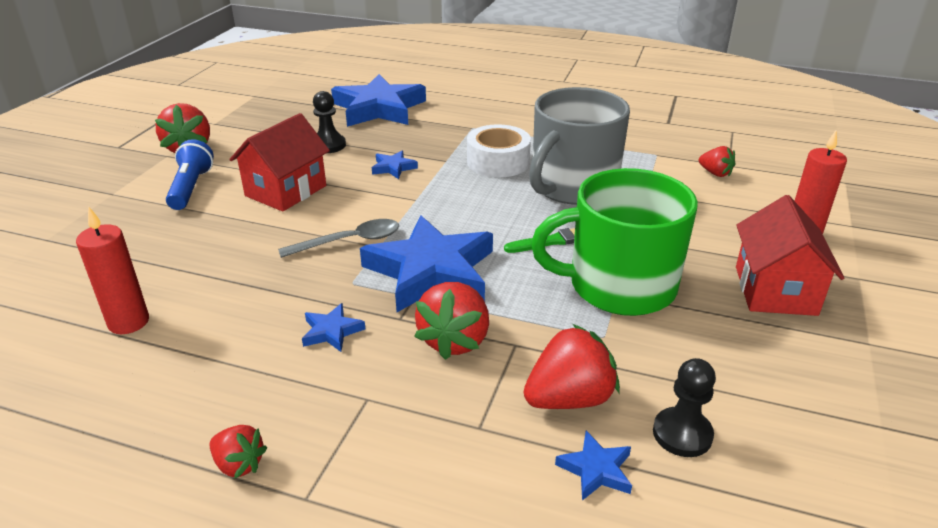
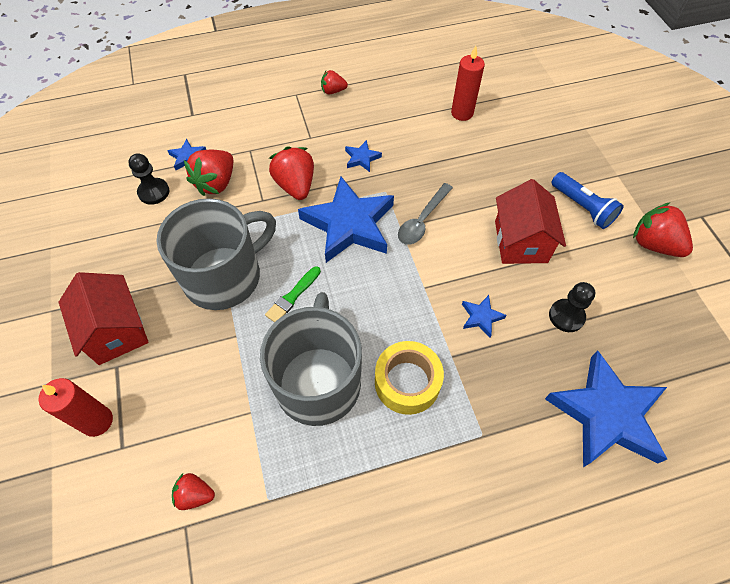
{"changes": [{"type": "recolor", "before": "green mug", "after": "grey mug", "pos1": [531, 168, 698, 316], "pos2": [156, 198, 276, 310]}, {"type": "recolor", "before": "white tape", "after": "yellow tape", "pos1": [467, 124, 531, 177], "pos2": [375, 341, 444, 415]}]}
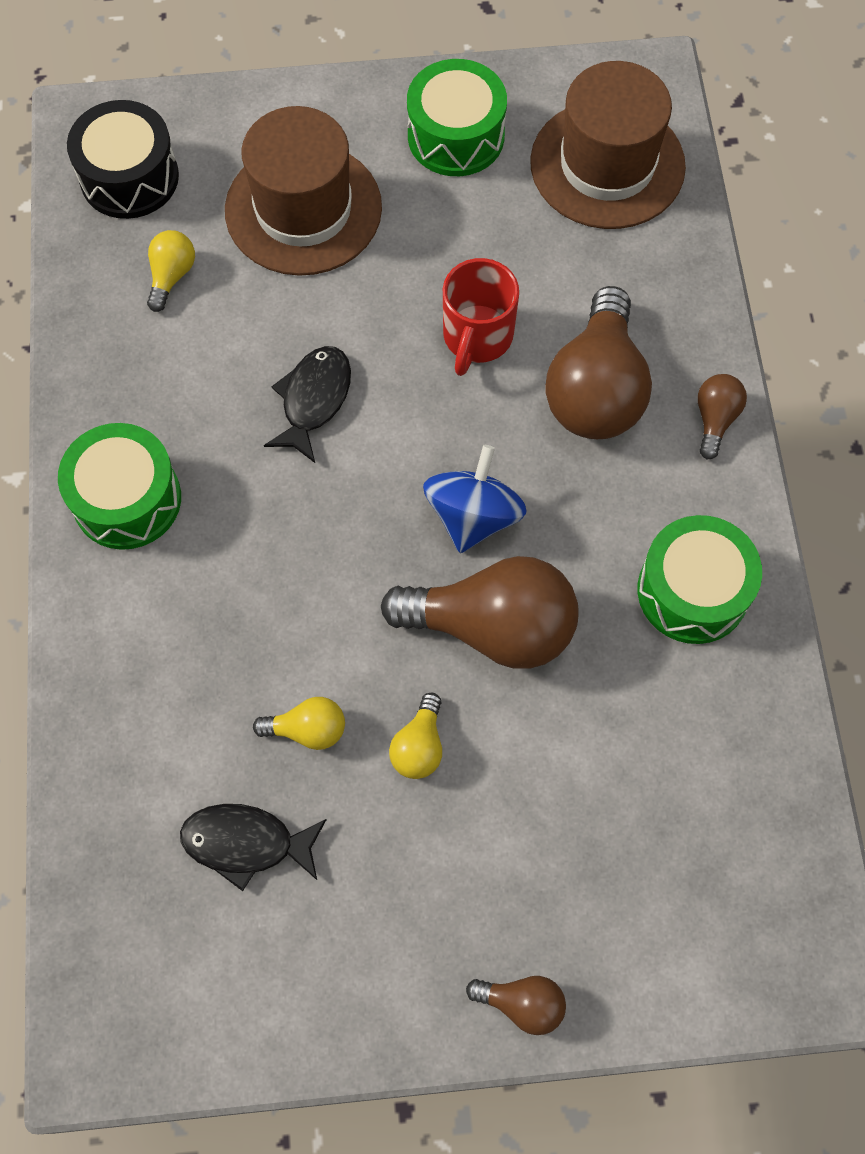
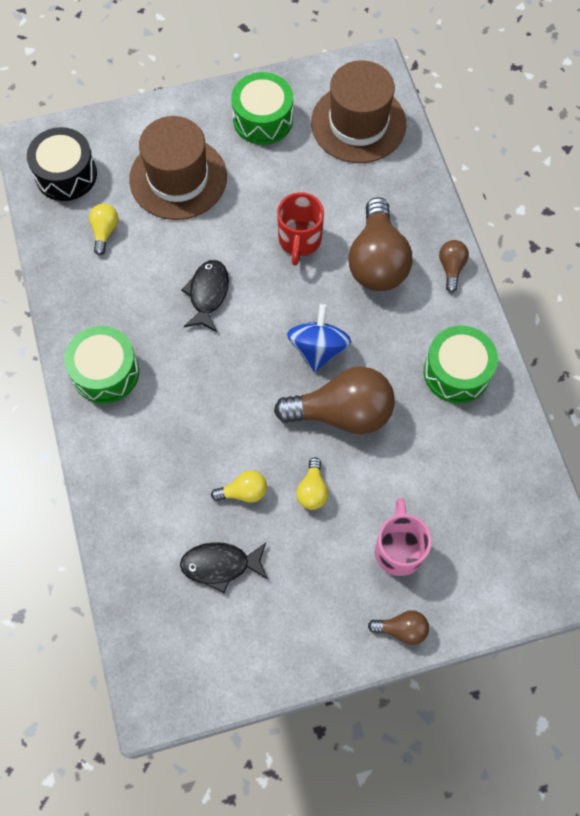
{"changes": [{"type": "insert", "after": "pink mug", "pos2": [375, 498, 432, 576]}]}
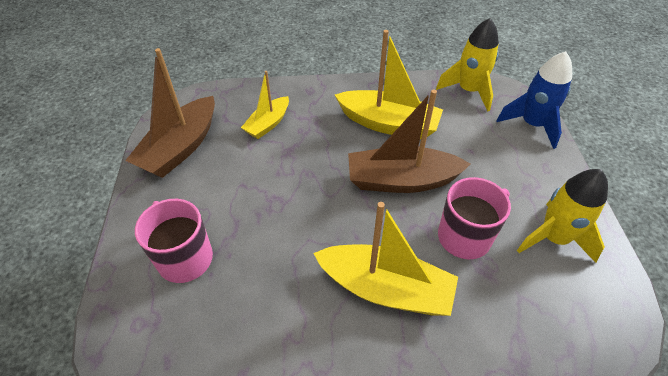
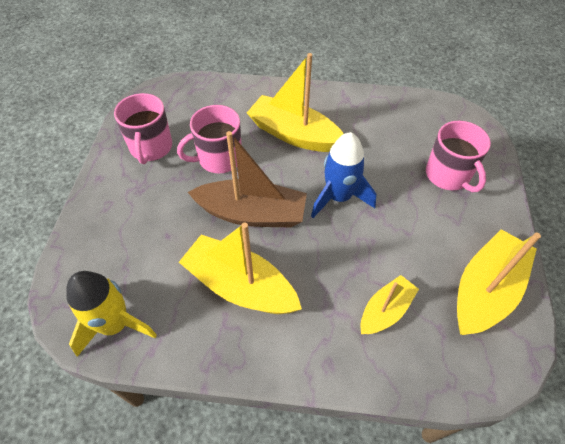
{"changes": [{"type": "replace", "before": "yellow rocket", "after": "pink mug", "pos1": [517, 169, 608, 263], "pos2": [114, 93, 172, 164]}, {"type": "move", "before": "blue rocket", "pos1": [496, 51, 572, 149], "pos2": [311, 132, 376, 218]}, {"type": "recolor", "before": "brown boat", "after": "yellow boat", "pos1": [125, 48, 215, 178], "pos2": [457, 229, 541, 335]}]}
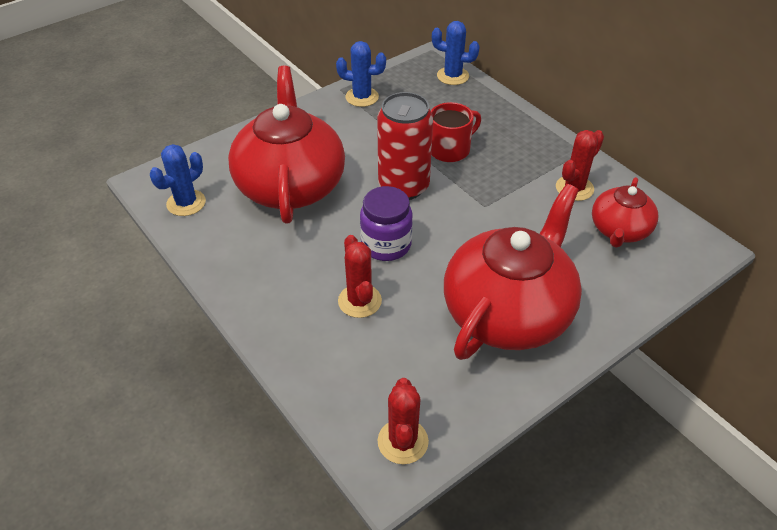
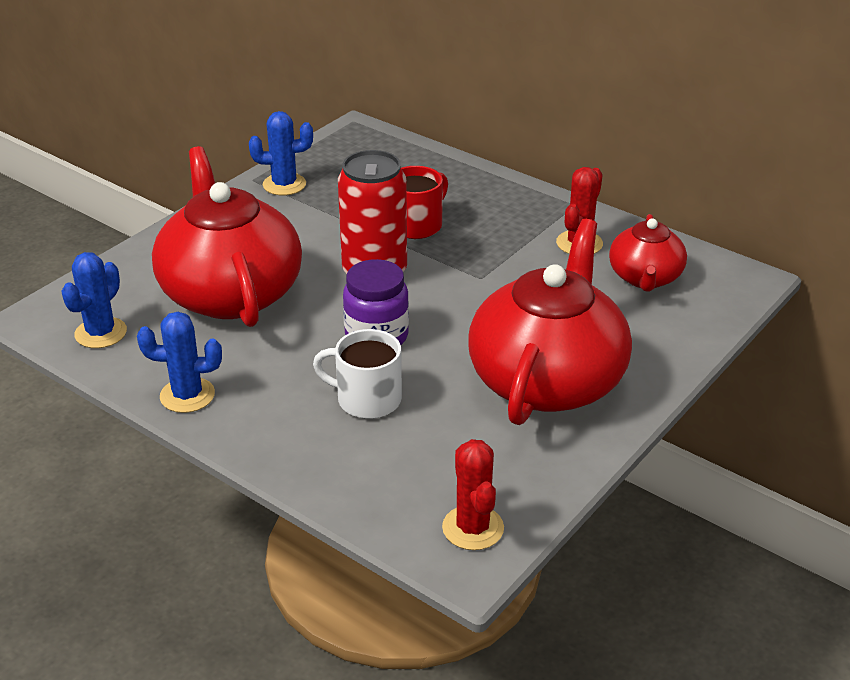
{"changes": [{"type": "move", "before": "blue cactus", "pos1": [432, 21, 480, 85], "pos2": [137, 312, 222, 413]}, {"type": "replace", "before": "red cactus", "after": "white mug", "pos1": [338, 235, 382, 318], "pos2": [313, 329, 402, 419]}]}
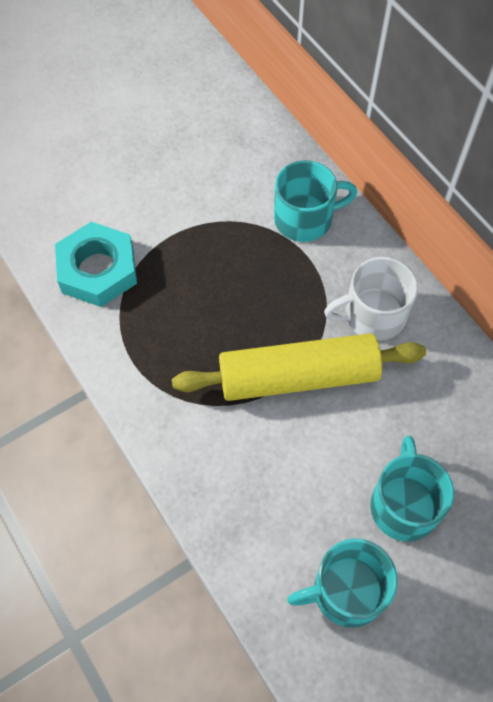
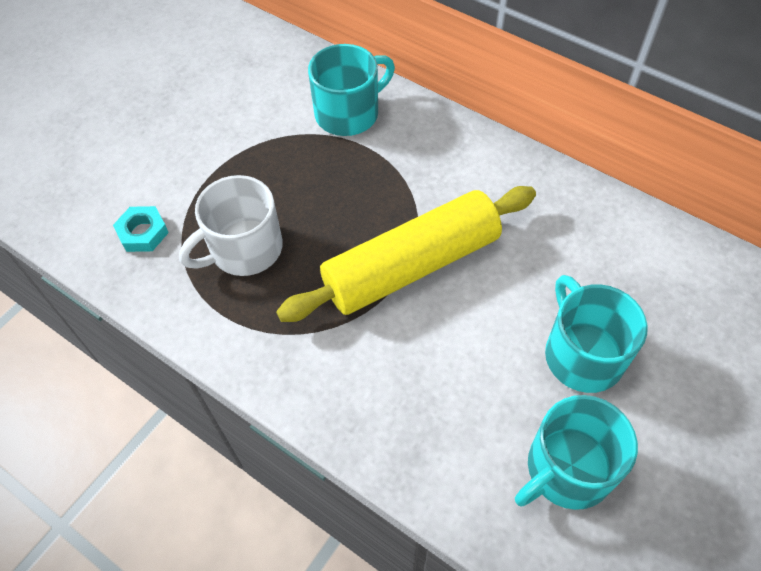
{"changes": [{"type": "resize", "before": "turquoise nut", "pos1": [55, 222, 137, 307], "pos2": [113, 206, 169, 252], "scale": 0.51}, {"type": "move", "before": "white mug", "pos1": [324, 257, 418, 341], "pos2": [179, 175, 283, 276]}]}
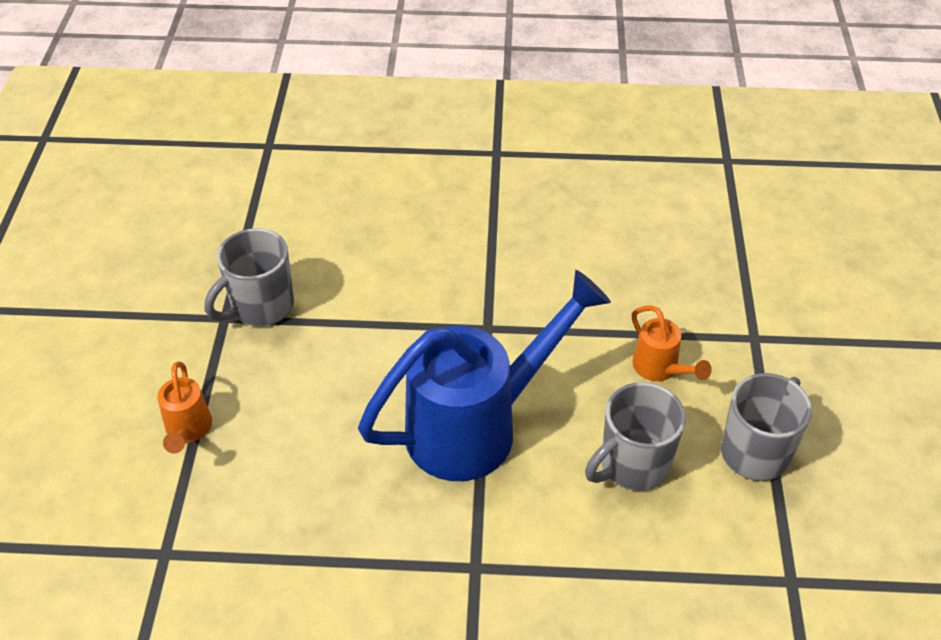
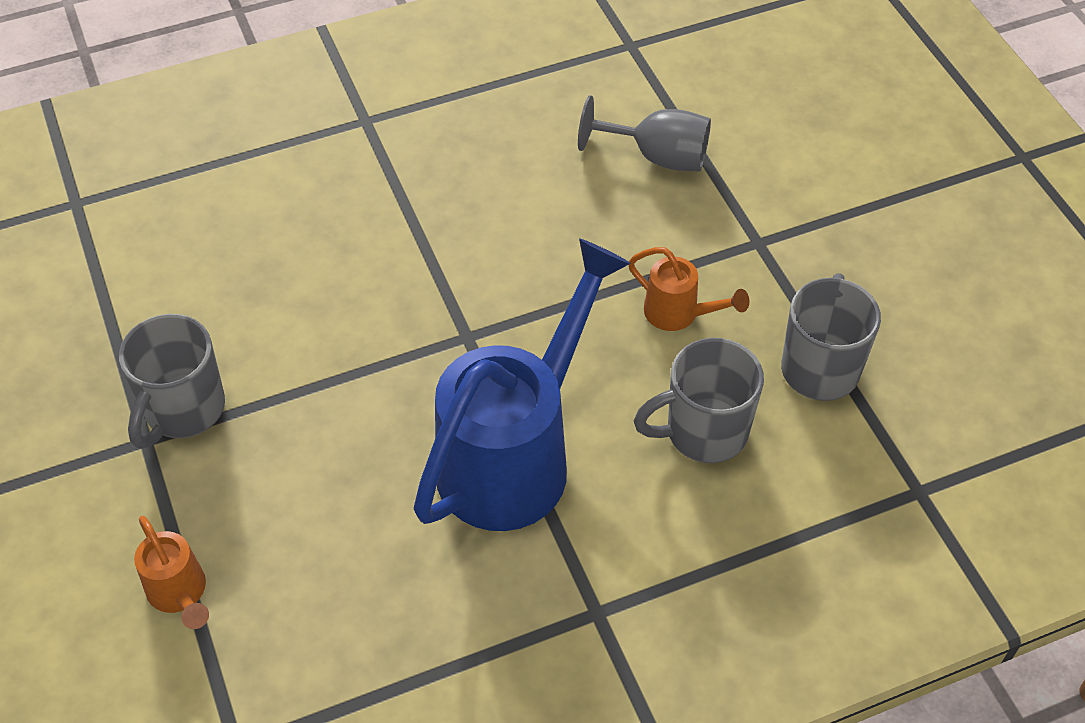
{"changes": [{"type": "insert", "after": "grey goblet", "pos2": [578, 95, 711, 172]}, {"type": "rotate", "before": "grey mug", "pos1": [585, 382, 686, 491], "pos2": [634, 338, 764, 463], "turn": 45}]}
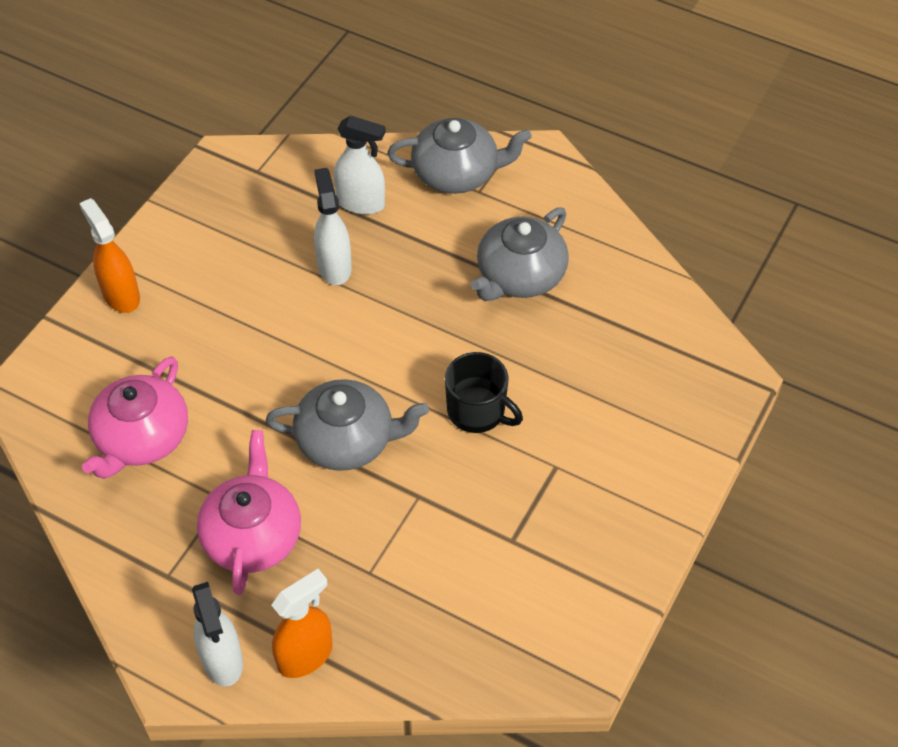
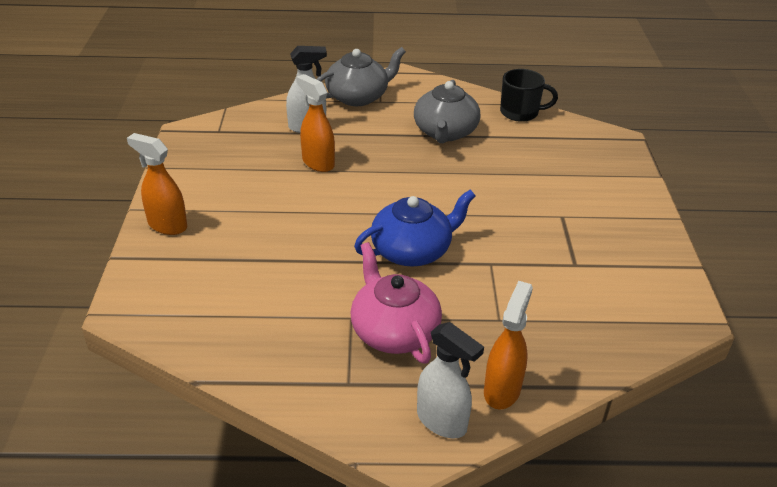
{"changes": [{"type": "recolor", "before": "white spray bottle", "after": "orange spray bottle", "pos1": [314, 168, 352, 285], "pos2": [296, 74, 335, 172]}, {"type": "recolor", "before": "grey teapot", "after": "blue teapot", "pos1": [266, 379, 429, 471], "pos2": [354, 190, 475, 267]}, {"type": "move", "before": "black mug", "pos1": [445, 352, 523, 433], "pos2": [500, 69, 558, 122]}, {"type": "delete", "before": "pink teapot", "pos1": [82, 356, 188, 479]}]}
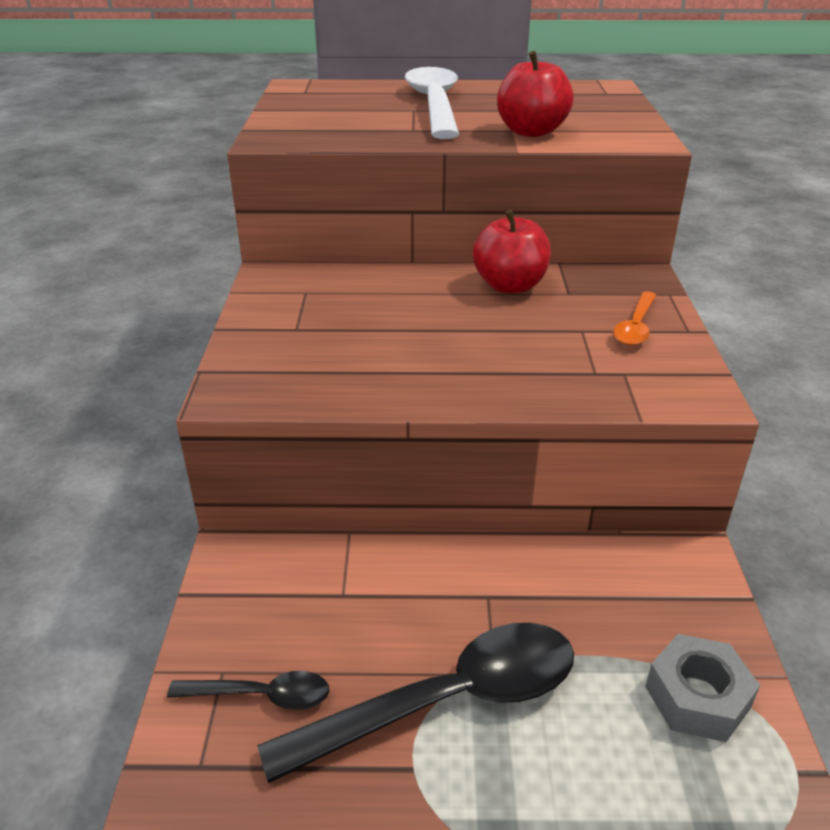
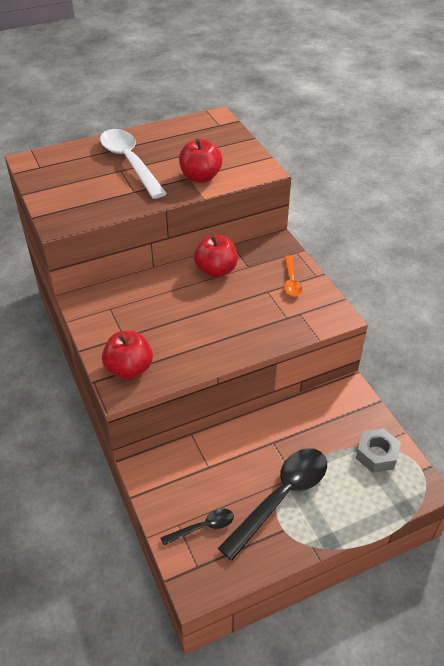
{"changes": [{"type": "insert", "after": "red apple", "pos2": [102, 331, 153, 380]}]}
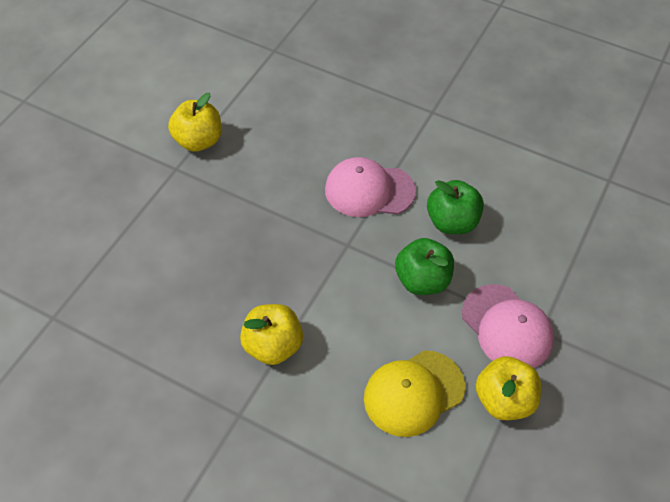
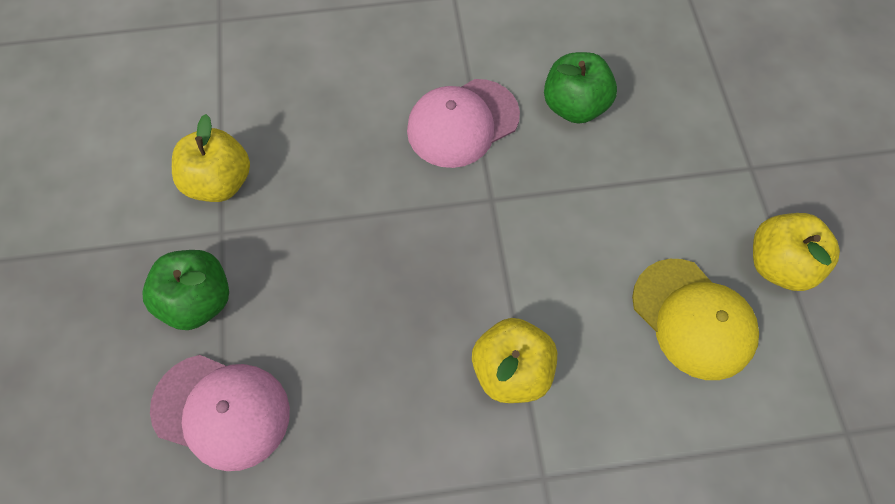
{"changes": [{"type": "move", "before": "green apple", "pos1": [395, 238, 454, 295], "pos2": [143, 250, 229, 330]}, {"type": "move", "before": "pink cap", "pos1": [462, 284, 554, 368], "pos2": [150, 355, 290, 471]}, {"type": "rotate", "before": "yellow cap", "pos1": [364, 350, 465, 437], "pos2": [632, 259, 759, 380], "turn": -60}]}
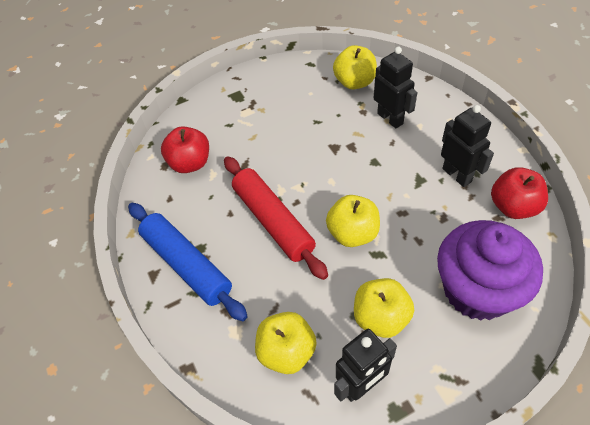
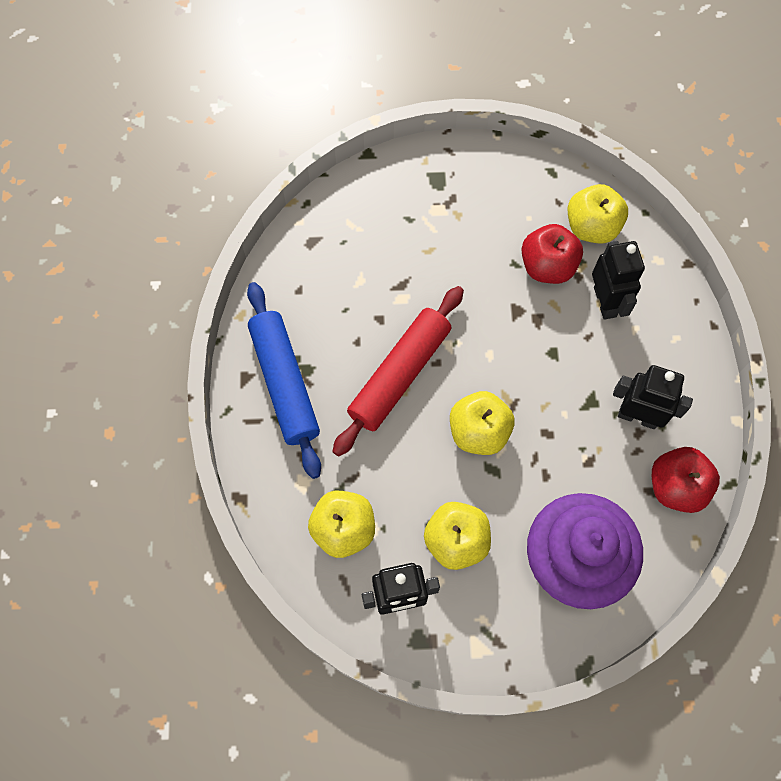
{"changes": [{"type": "rotate", "before": "red rolling pin", "pos1": [224, 156, 328, 280], "pos2": [332, 286, 464, 457], "turn": 45}, {"type": "move", "before": "red apple", "pos1": [161, 126, 209, 173], "pos2": [522, 224, 583, 284]}, {"type": "rotate", "before": "black robot", "pos1": [441, 105, 494, 187], "pos2": [613, 365, 693, 429], "turn": -60}]}
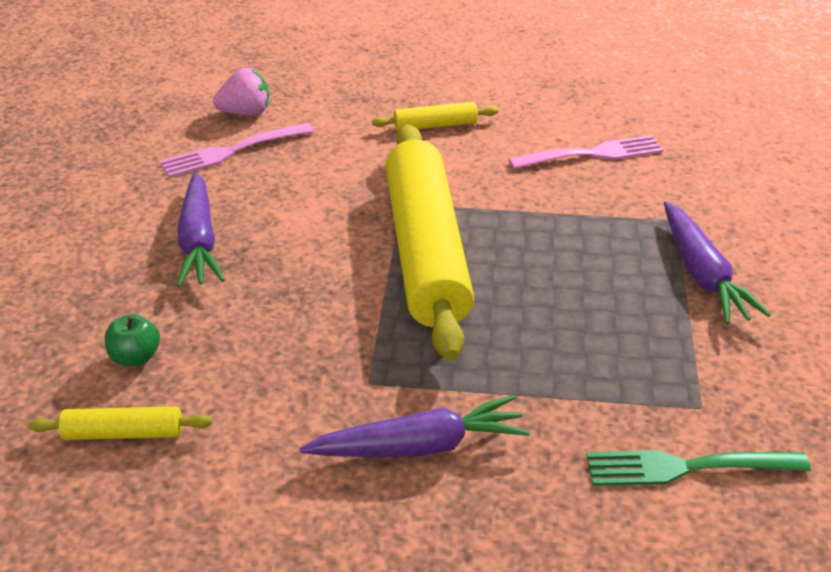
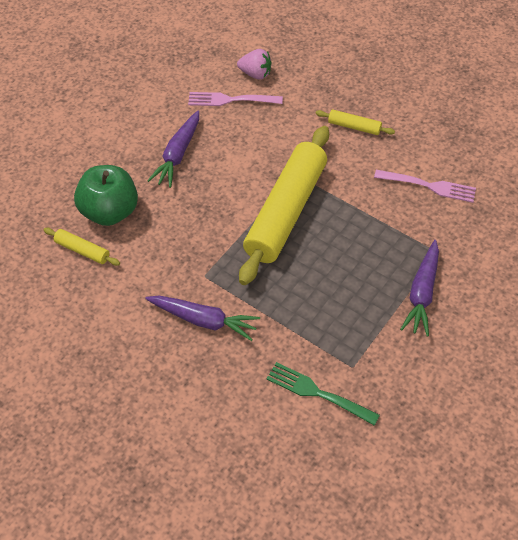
{"changes": [{"type": "resize", "before": "green apple", "pos1": [105, 314, 160, 366], "pos2": [74, 165, 138, 226], "scale": 2.19}]}
